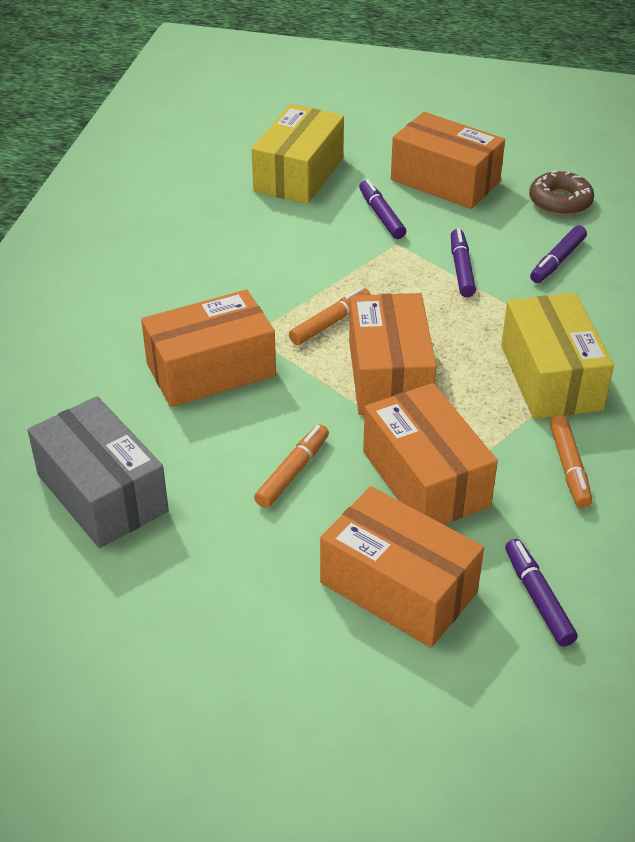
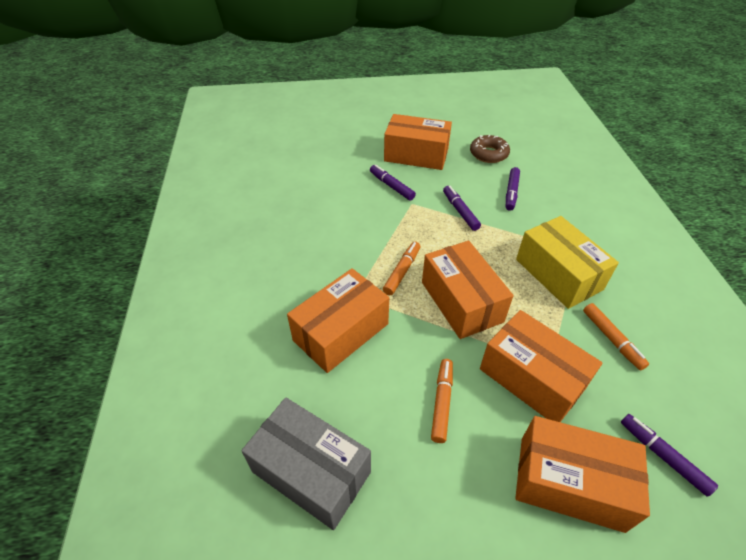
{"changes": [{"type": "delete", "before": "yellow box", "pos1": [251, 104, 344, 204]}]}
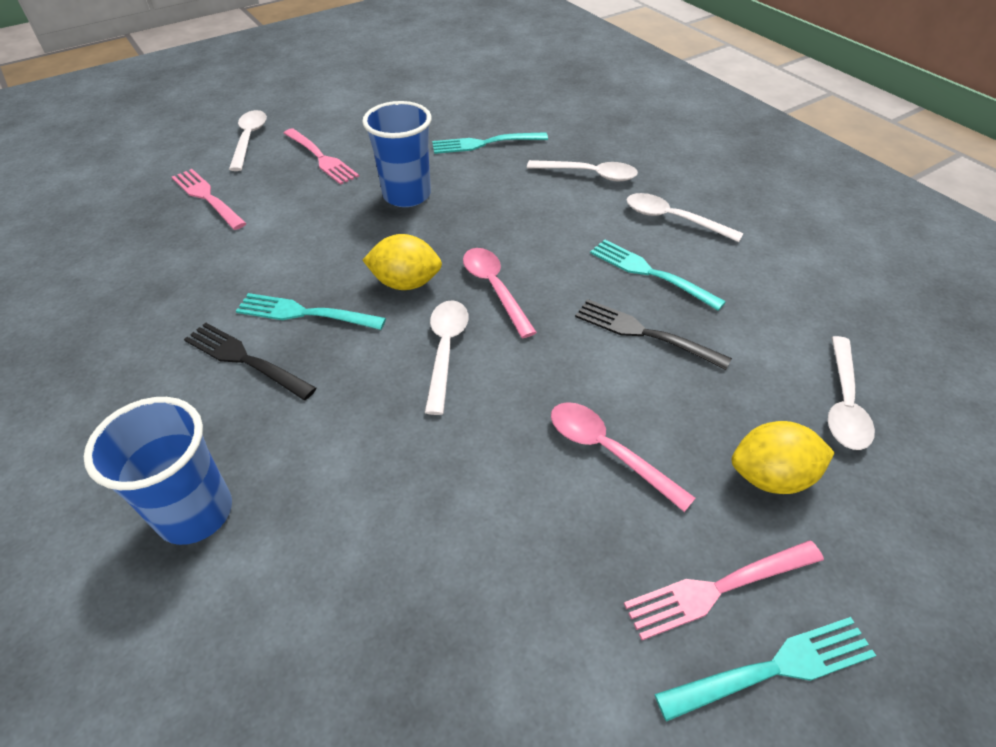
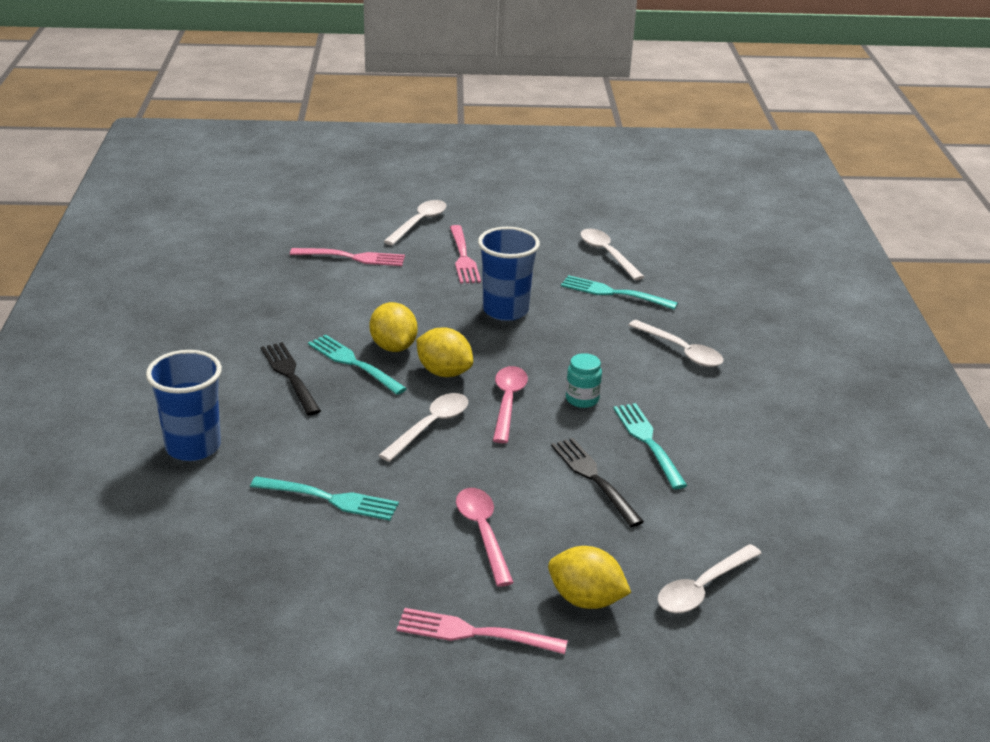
{"changes": [{"type": "move", "before": "turquoise fork", "pos1": [655, 617, 876, 722], "pos2": [250, 476, 399, 521]}, {"type": "rotate", "before": "pink fork", "pos1": [172, 169, 246, 230], "pos2": [290, 248, 405, 266], "turn": 105}, {"type": "insert", "after": "yellow lemon", "pos2": [369, 302, 418, 352]}, {"type": "insert", "after": "turquoise jar", "pos2": [566, 353, 602, 408]}, {"type": "move", "before": "white spoon", "pos1": [627, 193, 744, 242], "pos2": [580, 229, 644, 280]}]}
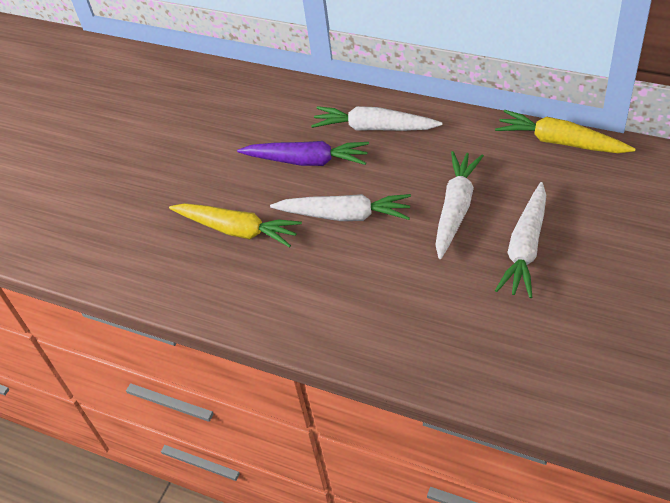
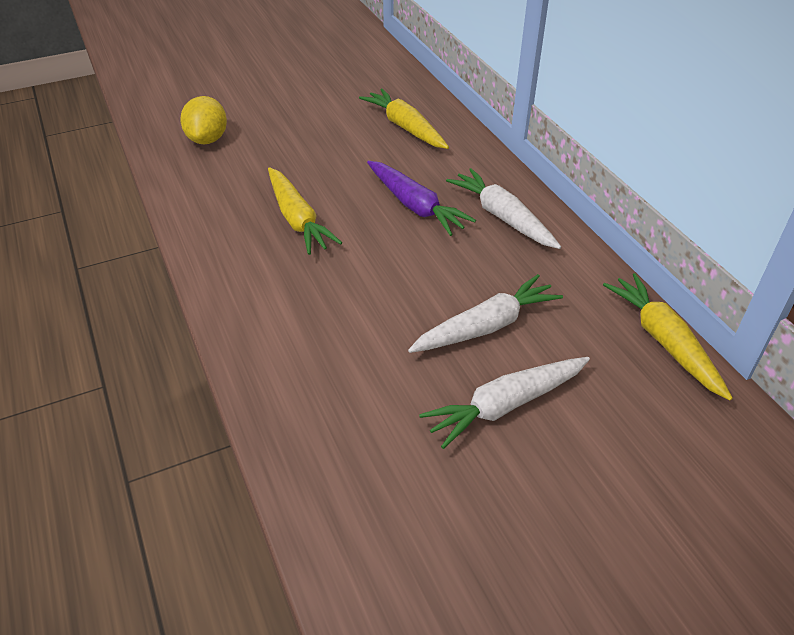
{"changes": [{"type": "insert", "after": "yellow lemon", "pos2": [180, 96, 227, 144]}, {"type": "insert", "after": "yellow carrot", "pos2": [359, 89, 449, 149]}, {"type": "delete", "before": "white carrot", "pos1": [270, 194, 411, 221]}]}
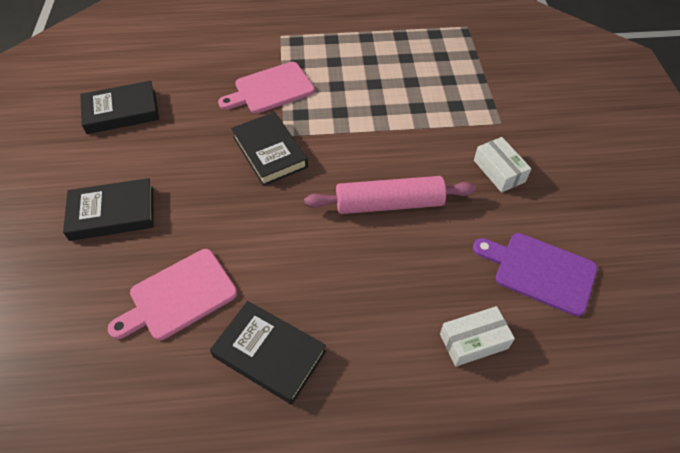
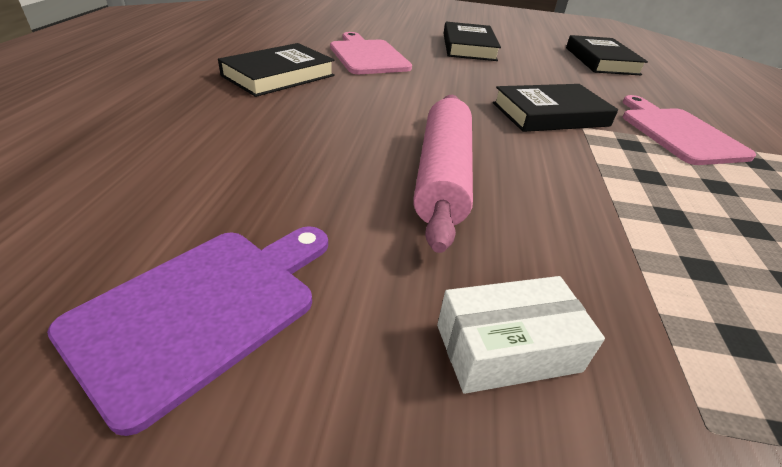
{"changes": [{"type": "delete", "before": "white box", "pos1": [440, 306, 515, 367]}]}
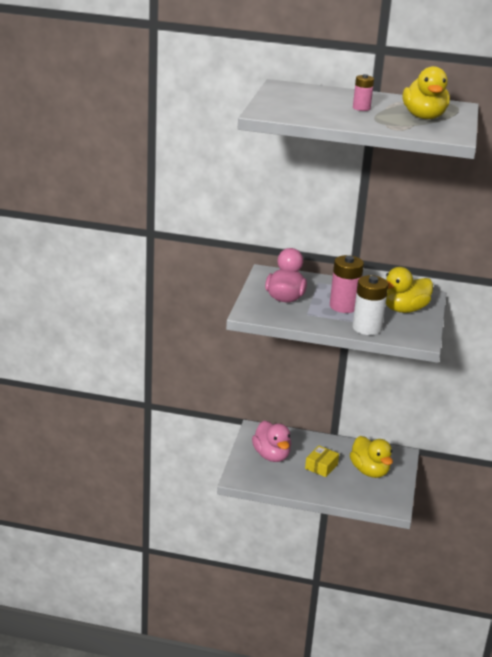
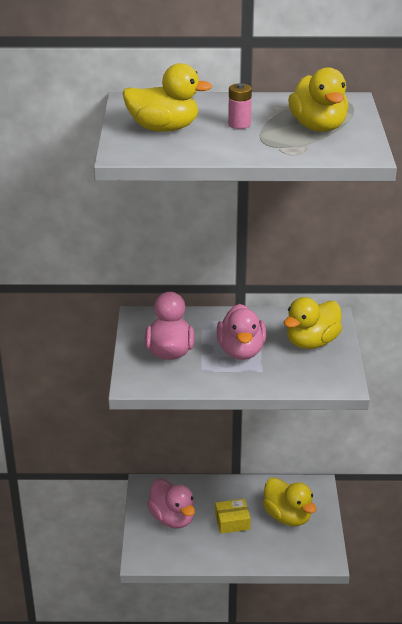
{"changes": [{"type": "insert", "after": "yellow duck", "pos2": [123, 63, 212, 132]}, {"type": "rotate", "before": "yellow box", "pos1": [305, 445, 339, 477], "pos2": [215, 499, 251, 534], "turn": 60}, {"type": "replace", "before": "pink battery", "after": "pink duck", "pos1": [330, 255, 364, 313], "pos2": [217, 304, 266, 360]}, {"type": "delete", "before": "white battery", "pos1": [352, 275, 388, 335]}]}
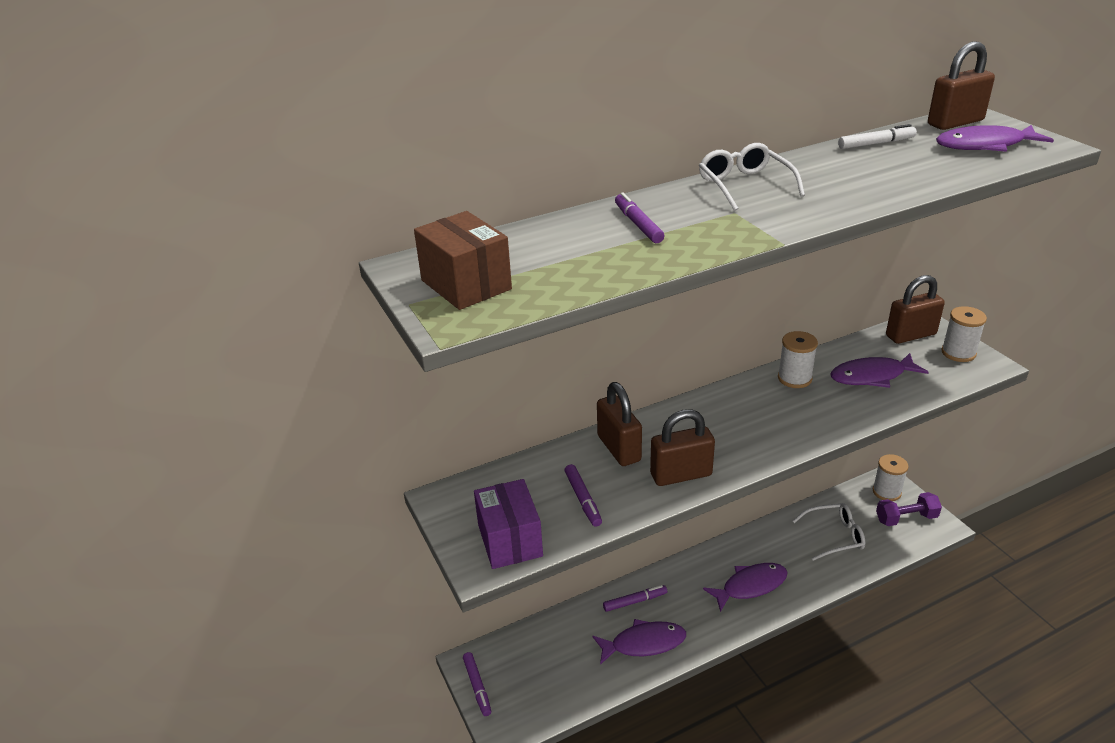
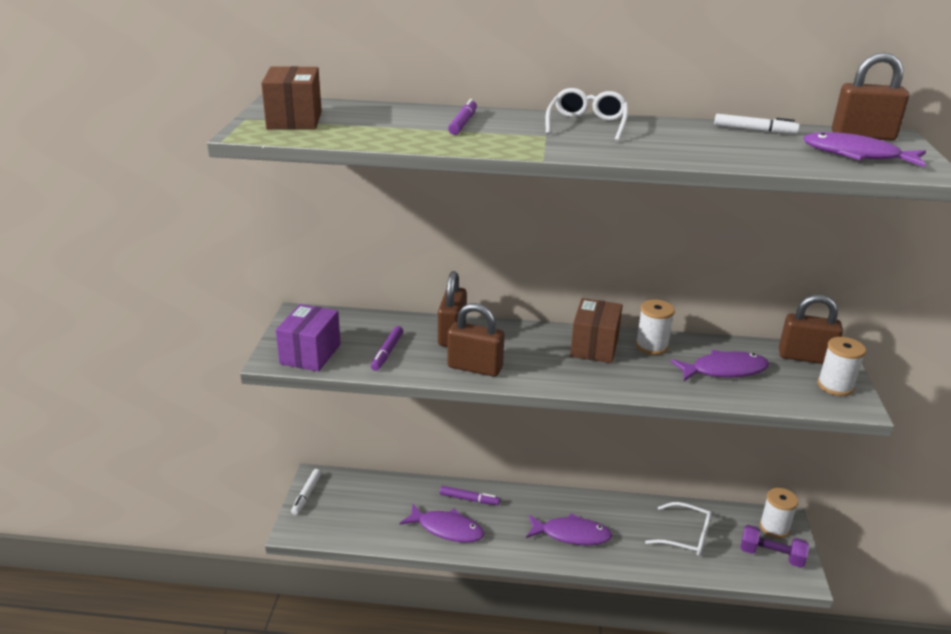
{"changes": [{"type": "recolor", "before": "purple marker", "after": "white marker", "pos1": [463, 652, 491, 716], "pos2": [291, 469, 321, 515]}, {"type": "insert", "after": "brown box", "pos2": [570, 298, 623, 363]}, {"type": "rotate", "before": "purple fish", "pos1": [830, 353, 929, 388], "pos2": [670, 350, 769, 381], "turn": 150}]}
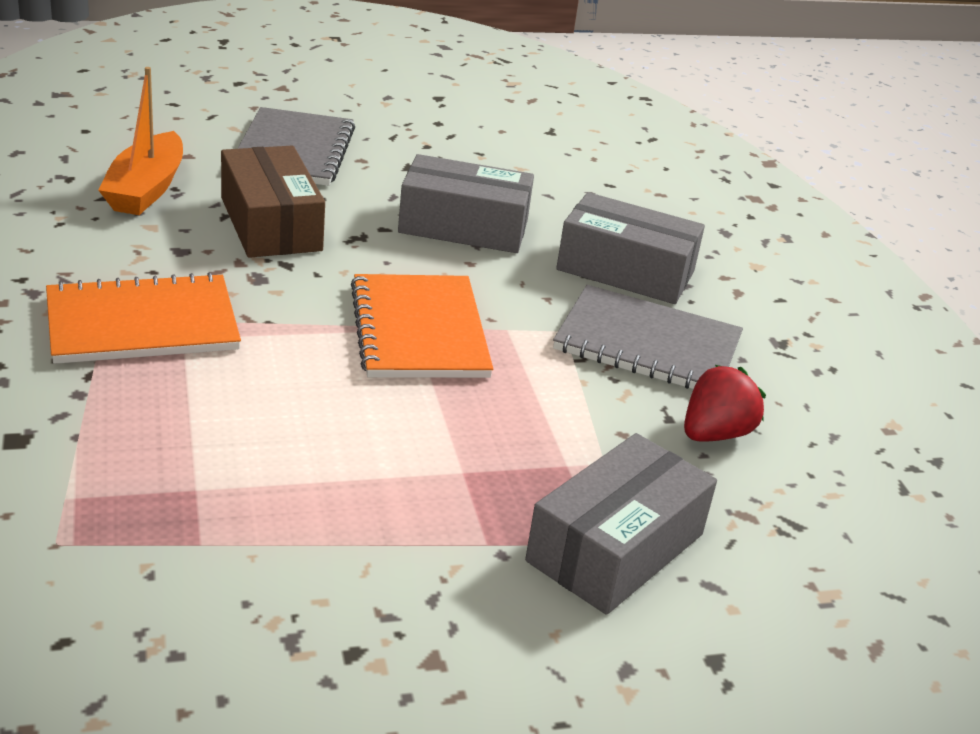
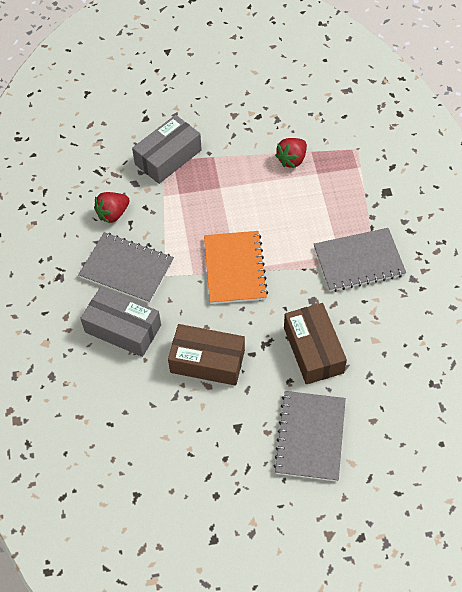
{"changes": [{"type": "recolor", "before": "grey box", "after": "brown box", "pos1": [398, 154, 534, 253], "pos2": [168, 324, 245, 386]}, {"type": "insert", "after": "red strawberry", "pos2": [275, 138, 307, 168]}, {"type": "recolor", "before": "orange notebook", "after": "grey notebook", "pos1": [46, 272, 241, 364], "pos2": [314, 228, 406, 292]}, {"type": "delete", "before": "orange boat", "pos1": [98, 67, 183, 215]}]}
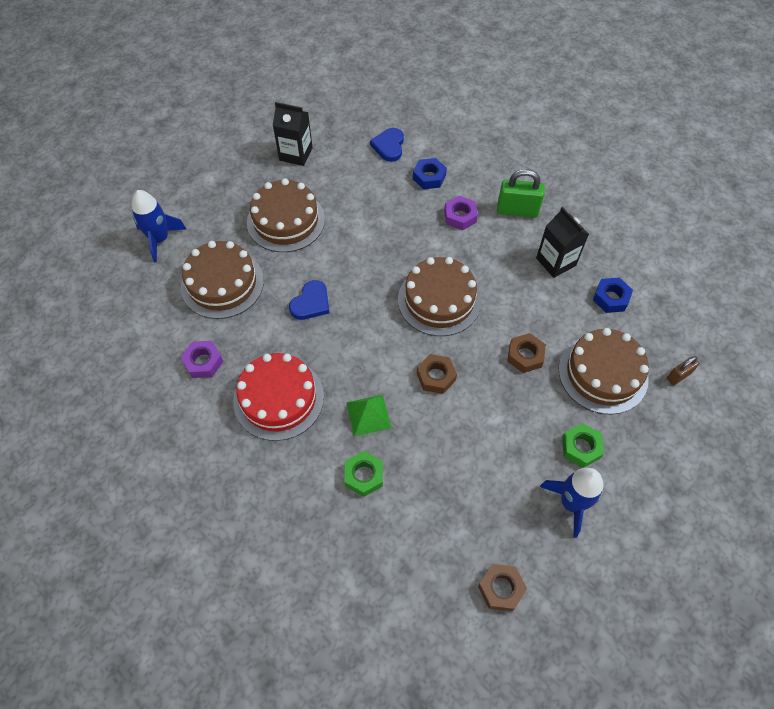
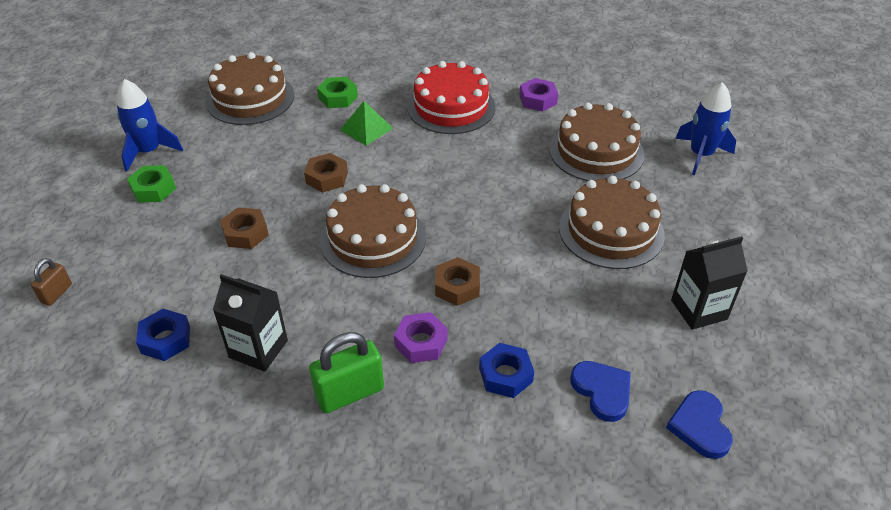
{"changes": [{"type": "move", "before": "brown cake", "pos1": [559, 328, 649, 415], "pos2": [206, 52, 294, 125]}, {"type": "move", "before": "brown nut", "pos1": [478, 564, 527, 611], "pos2": [435, 257, 480, 306]}, {"type": "move", "before": "blue heart", "pos1": [289, 280, 329, 320], "pos2": [666, 390, 733, 459]}]}
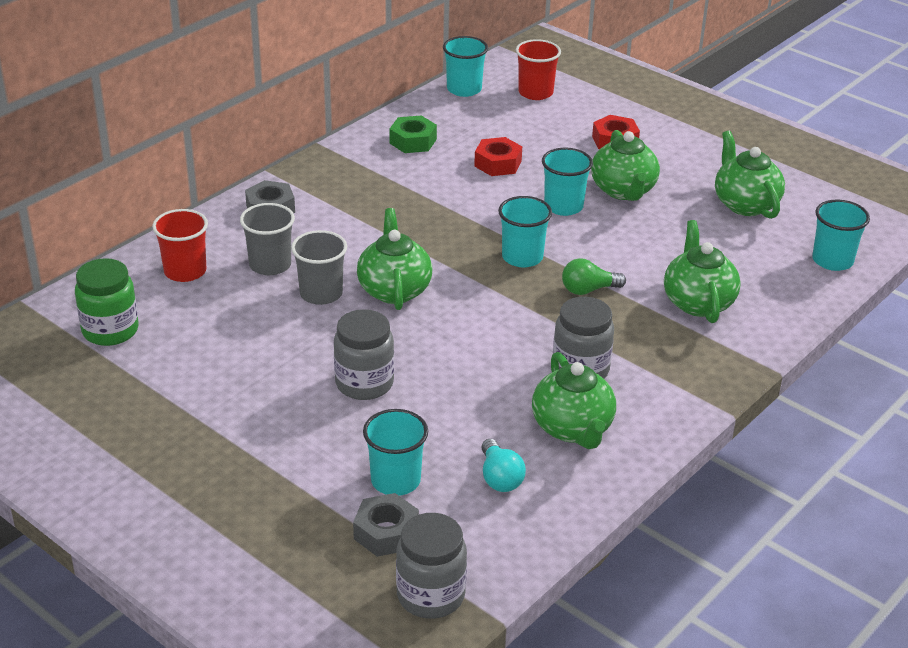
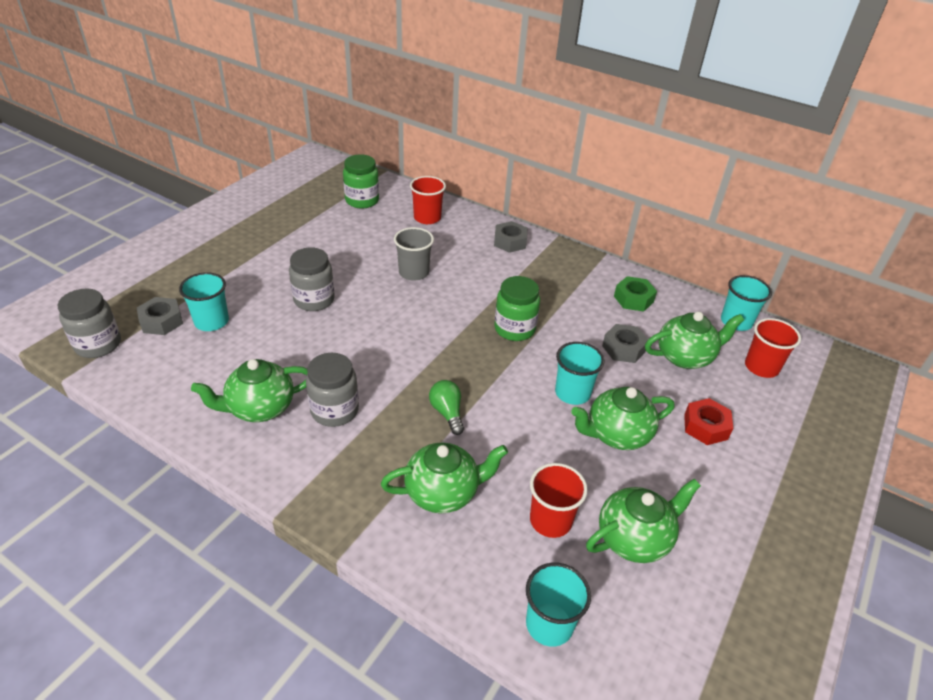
{"changes": [{"type": "insert", "after": "green jar", "pos2": [494, 276, 540, 341]}, {"type": "insert", "after": "red cup", "pos2": [530, 463, 588, 538]}, {"type": "recolor", "before": "red nut", "after": "grey nut", "pos1": [474, 137, 522, 176], "pos2": [602, 324, 648, 363]}, {"type": "move", "before": "green teapot", "pos1": [357, 208, 432, 310], "pos2": [645, 312, 744, 369]}, {"type": "delete", "before": "grey cup", "pos1": [240, 203, 295, 275]}, {"type": "delete", "before": "turquoise light bulb", "pos1": [481, 439, 526, 492]}, {"type": "delete", "before": "turquoise cup", "pos1": [498, 196, 552, 267]}]}
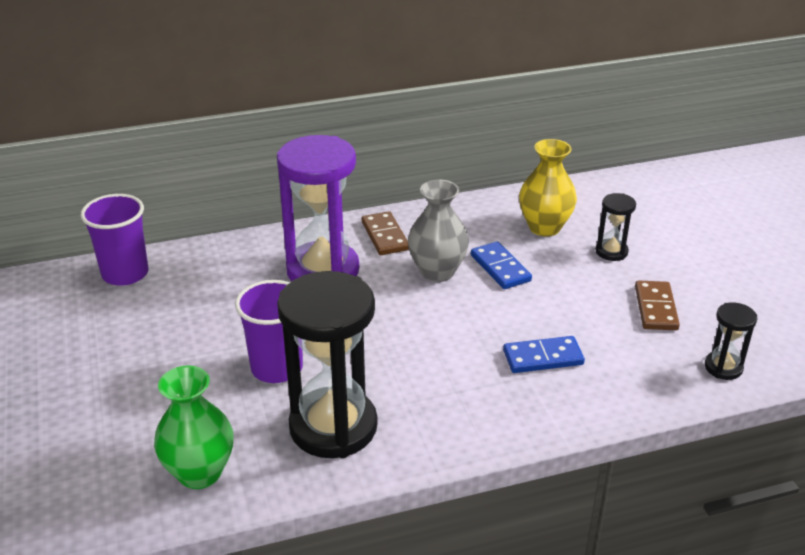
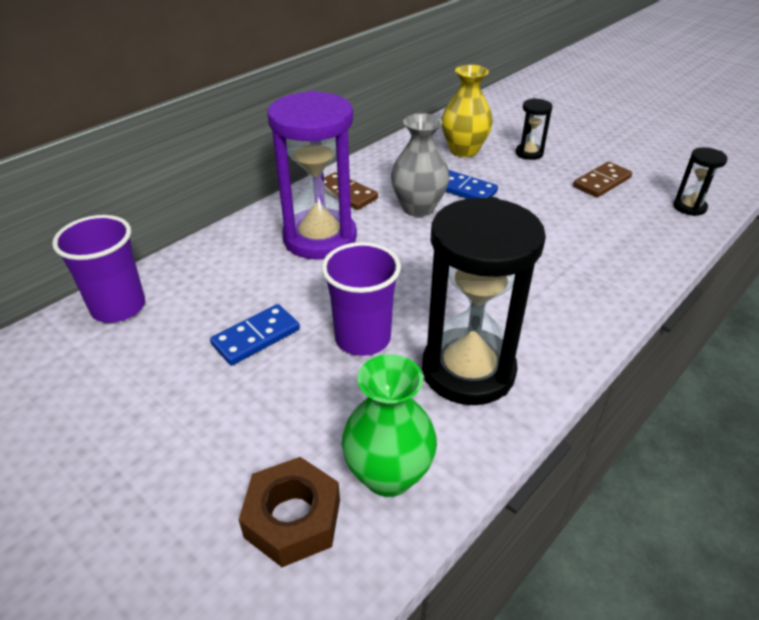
{"changes": [{"type": "move", "before": "blue domino", "pos1": [503, 336, 585, 373], "pos2": [210, 304, 300, 366]}, {"type": "insert", "after": "brown nut", "pos2": [239, 457, 340, 567]}, {"type": "rotate", "before": "brown domino", "pos1": [635, 280, 680, 330], "pos2": [573, 162, 632, 197], "turn": 75}]}
